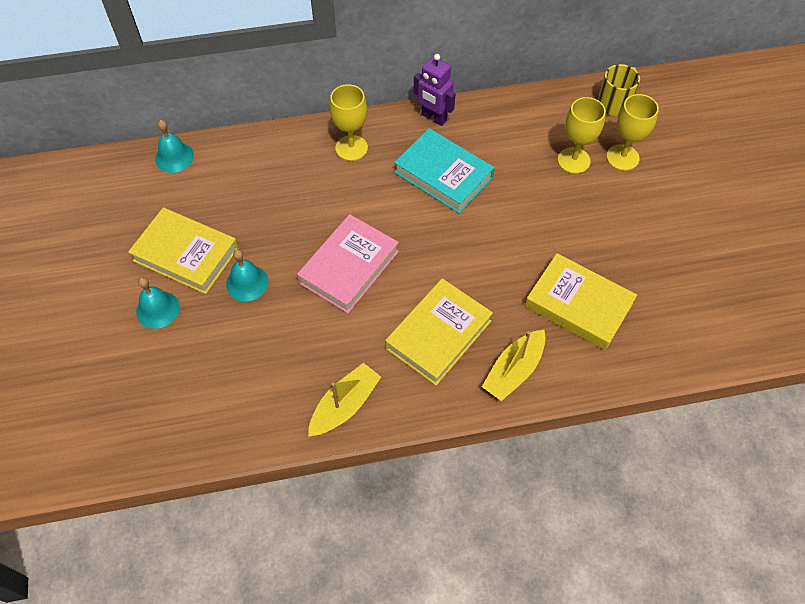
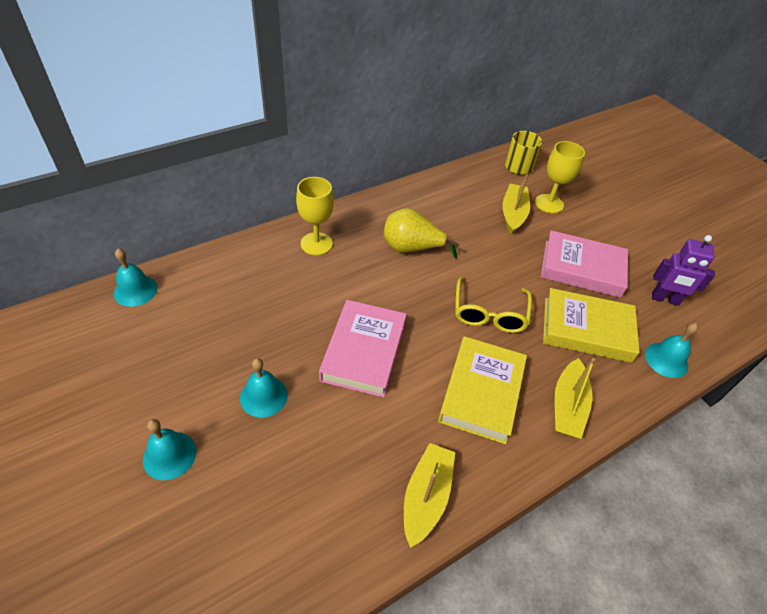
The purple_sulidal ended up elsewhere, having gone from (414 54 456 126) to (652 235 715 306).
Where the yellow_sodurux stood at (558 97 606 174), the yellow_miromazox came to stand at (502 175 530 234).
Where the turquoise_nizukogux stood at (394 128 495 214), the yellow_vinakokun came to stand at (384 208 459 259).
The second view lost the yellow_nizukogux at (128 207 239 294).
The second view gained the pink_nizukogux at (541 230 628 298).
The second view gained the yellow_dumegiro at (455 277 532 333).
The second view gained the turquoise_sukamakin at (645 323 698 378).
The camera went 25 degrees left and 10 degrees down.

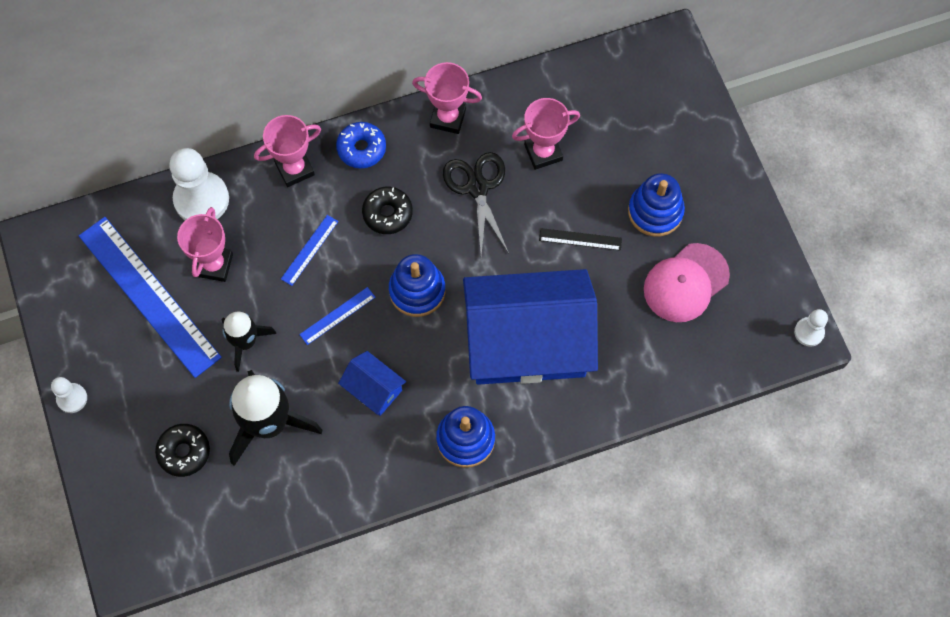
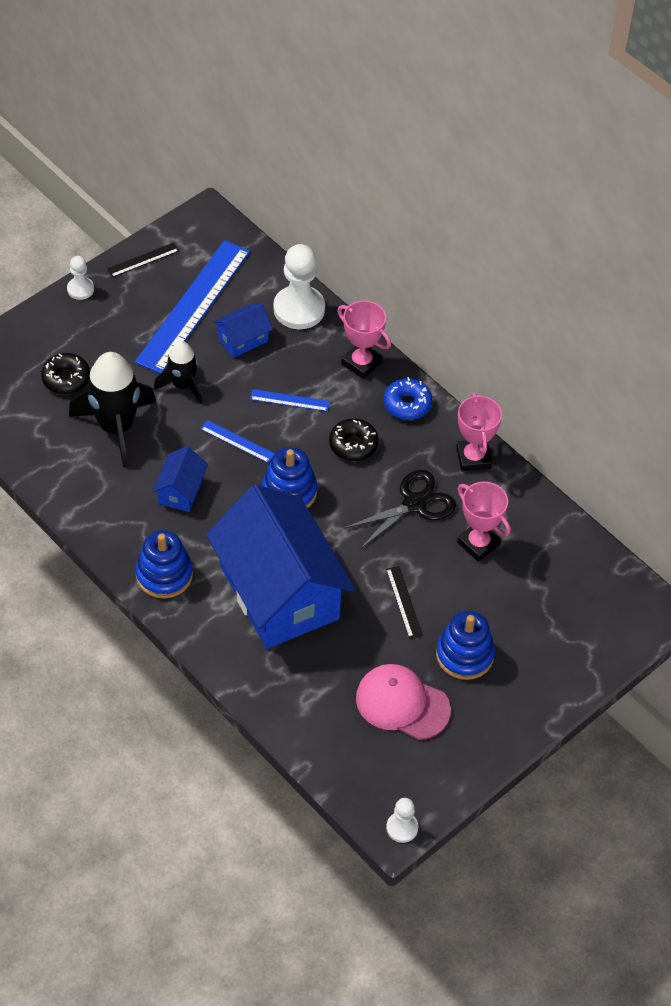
Where the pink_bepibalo stood at (177 207 233 282), the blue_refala came to stand at (213 303 273 358).
The second view gained the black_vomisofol at (107 243 179 278).
The camera went 65 degrees right and 15 degrees down.

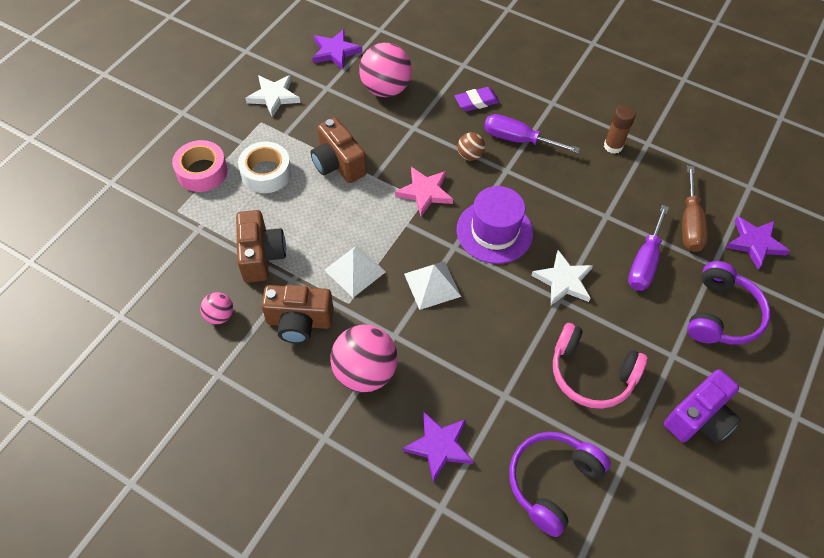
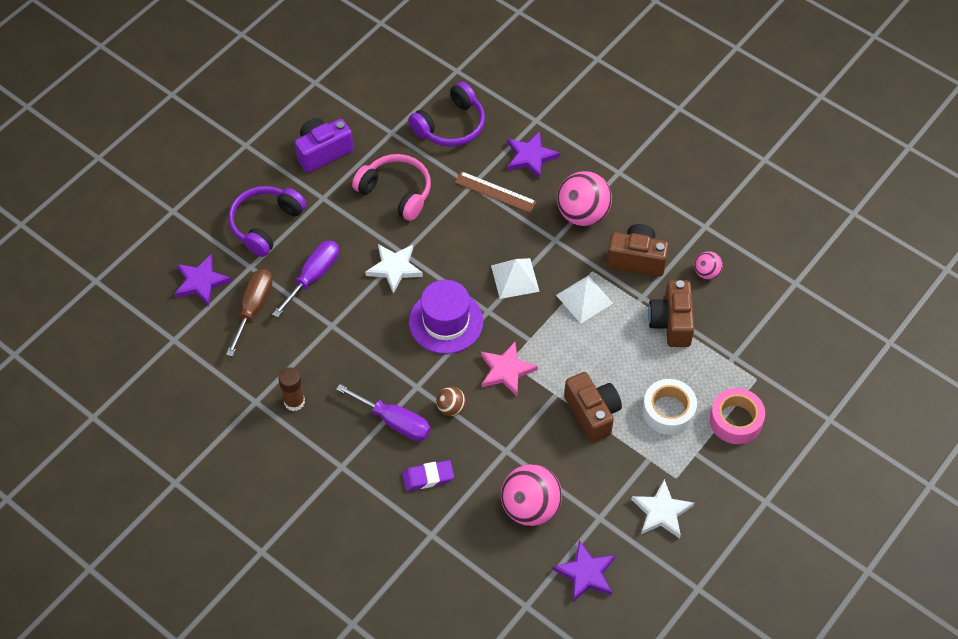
The second view gained the brown_vomisofol at (455 171 537 213).
The camera went 170 degrees left and 0 degrees up.

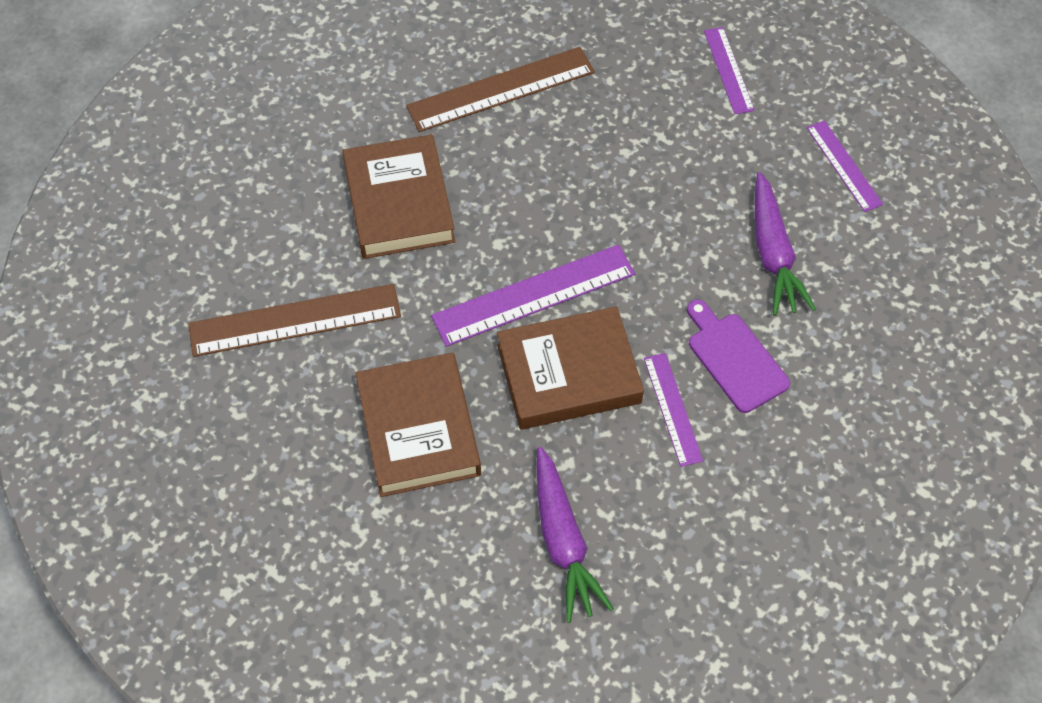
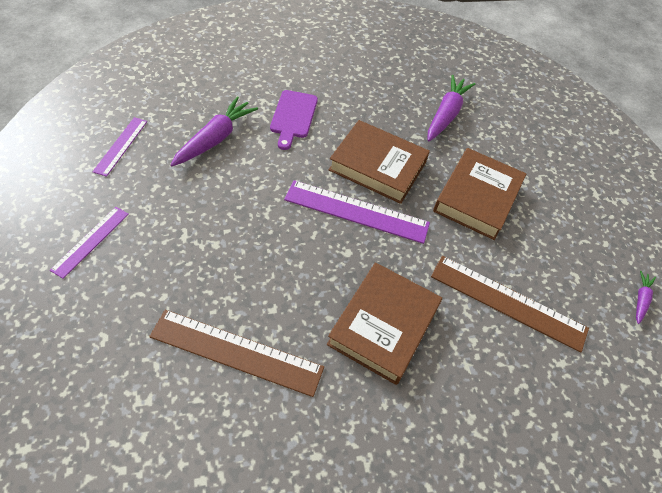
The second view lost the purple_vomisofol at (644 353 703 467).
The second view gained the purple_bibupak at (636 271 656 324).
The camera went 145 degrees left and 5 degrees down.

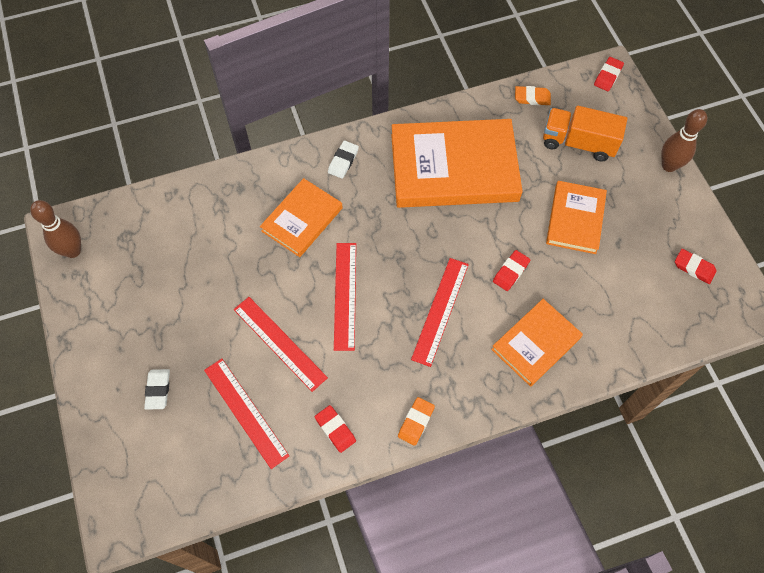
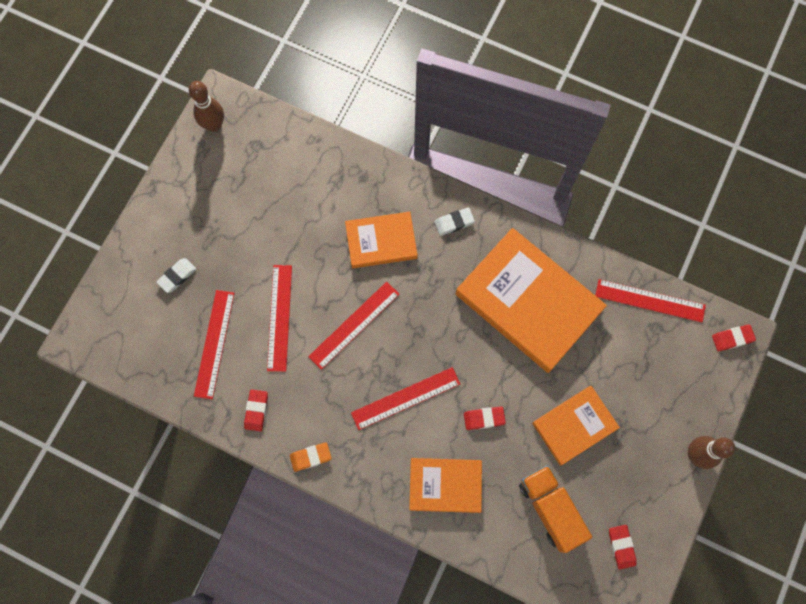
Where the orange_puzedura stood at (515 86 551 105), the red_vomisofol came to stand at (595 279 706 323).
The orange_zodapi ended up elsewhere, having gone from (543 106 627 161) to (519 465 592 553).
The camera went 45 degrees right and 10 degrees up.

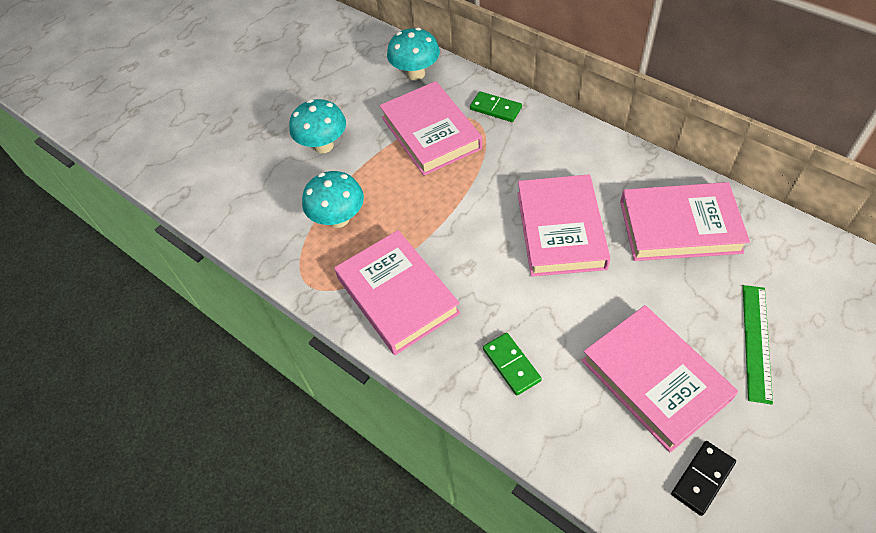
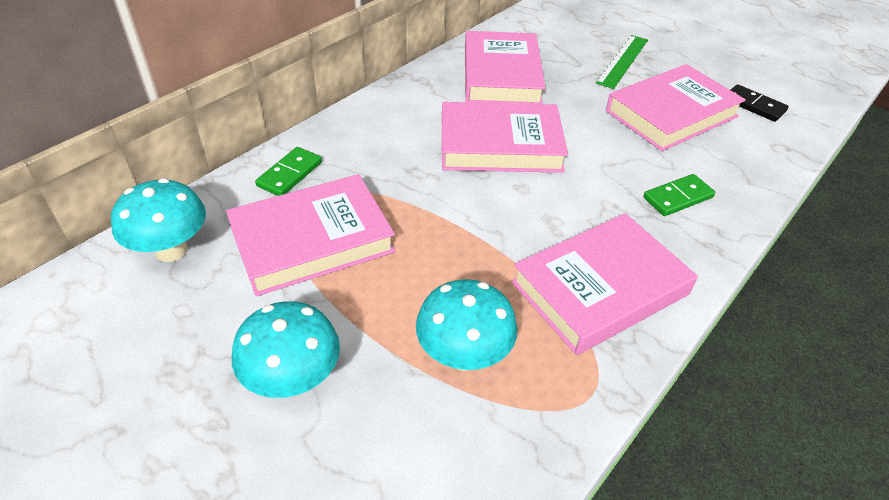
The green_vomisofol at (743 285 773 404) ended up facing another way, 75 degrees counterclockwise from before.
The camera went 95 degrees left and 10 degrees down.

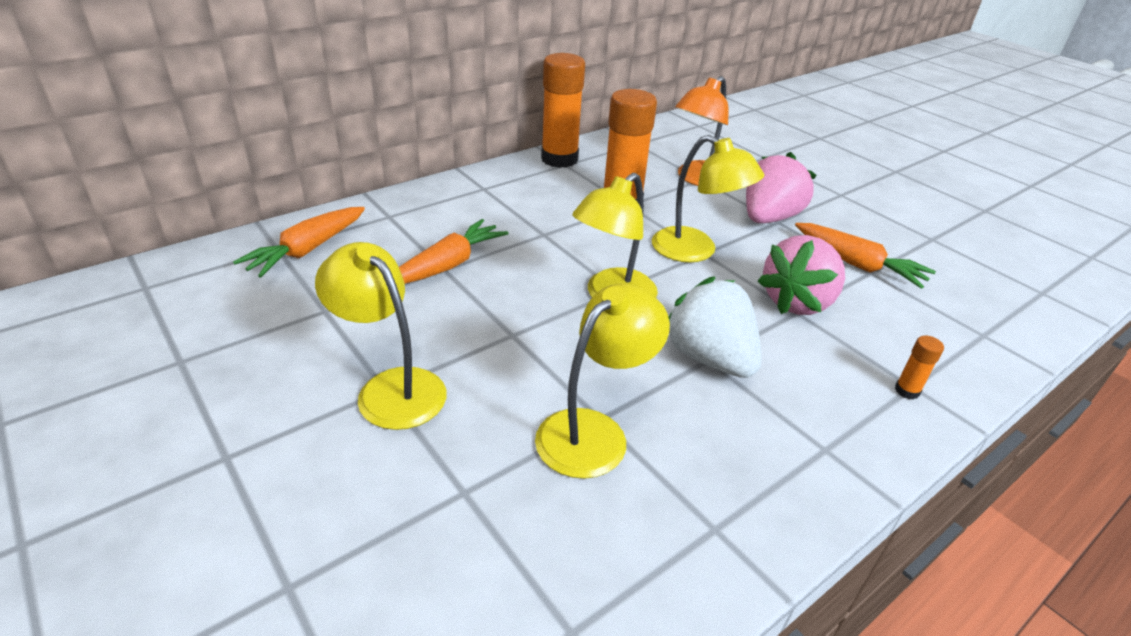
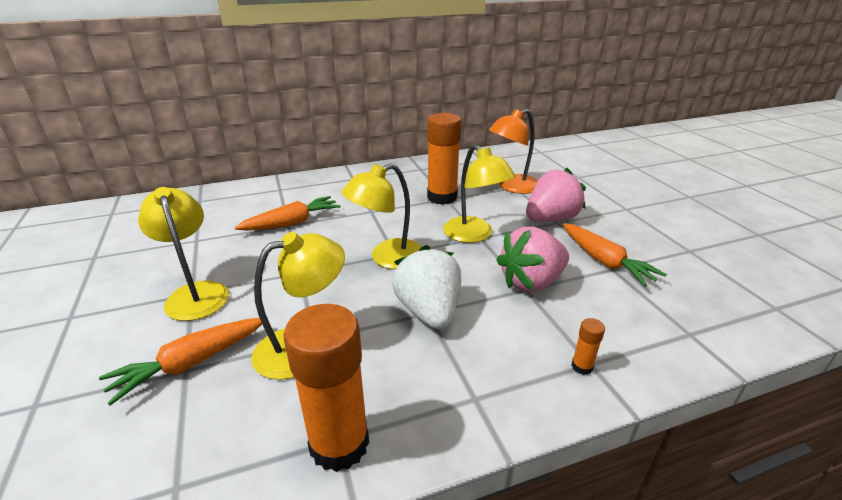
The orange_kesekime ended up elsewhere, having gone from (541 53 585 168) to (284 304 369 472).
The orange_bibupak ended up elsewhere, having gone from (233 207 365 278) to (99 318 262 406).
The camera went 20 degrees right and 5 degrees down.

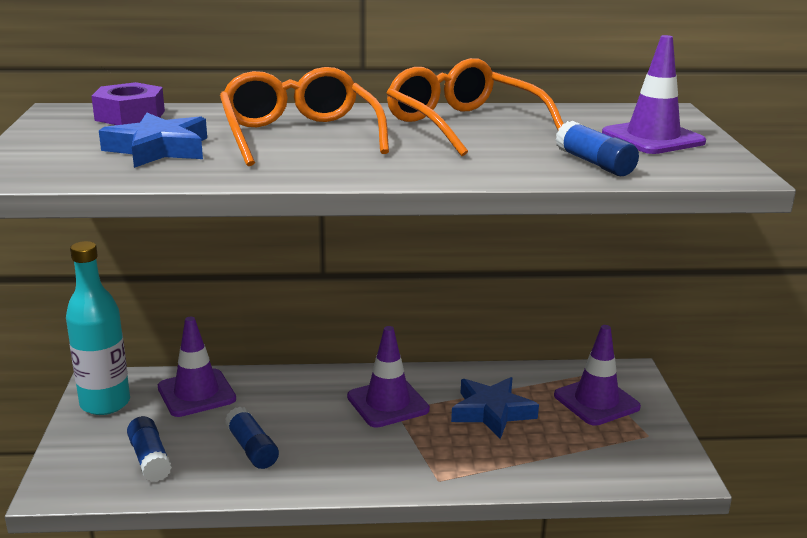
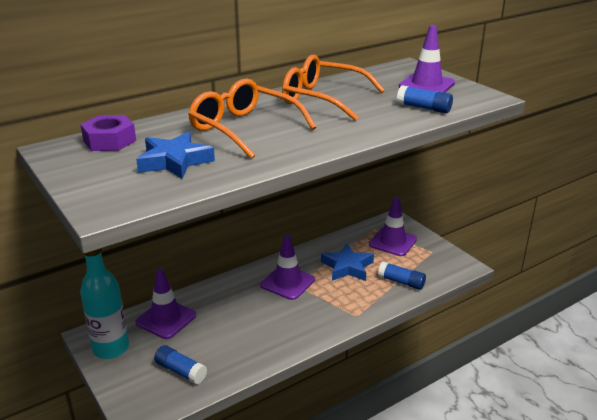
The blue_kesekime ended up elsewhere, having gone from (225 407 279 469) to (378 261 426 290).
The camera went 30 degrees left and 5 degrees up.

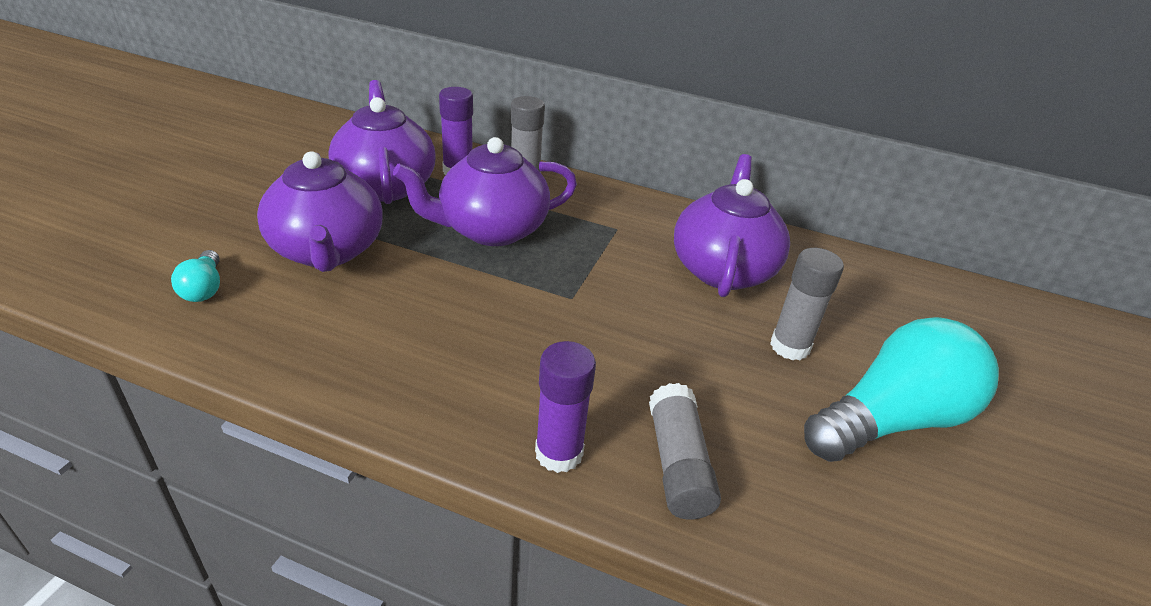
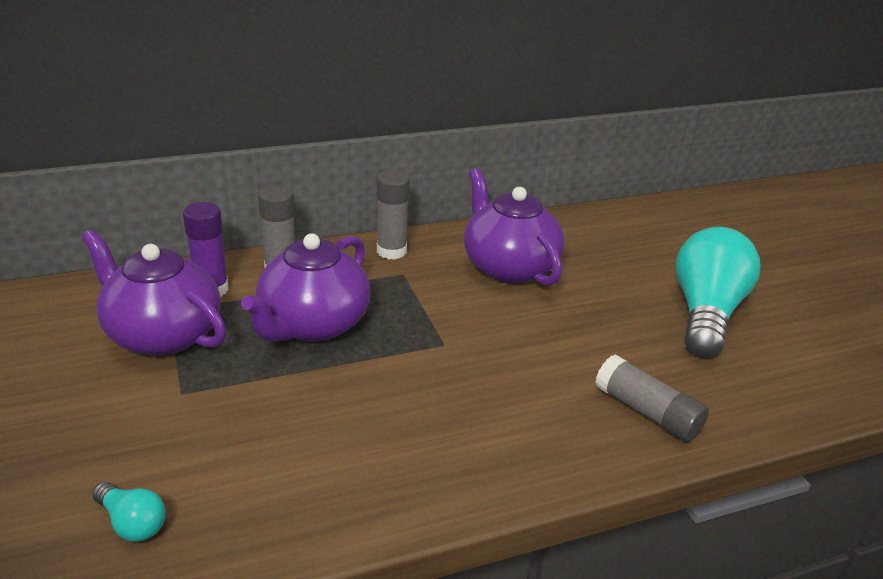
The second view lost the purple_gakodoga at (257 152 383 272).
The grey_kesekime ended up elsewhere, having gone from (770 248 844 360) to (377 170 410 260).
The second view lost the purple_kesekime at (535 341 596 473).
The camera went 40 degrees left and 5 degrees down.

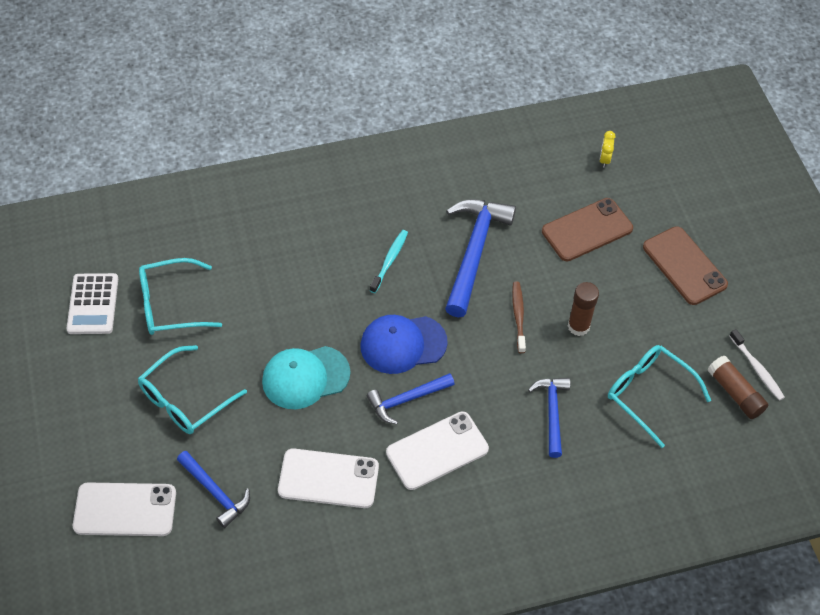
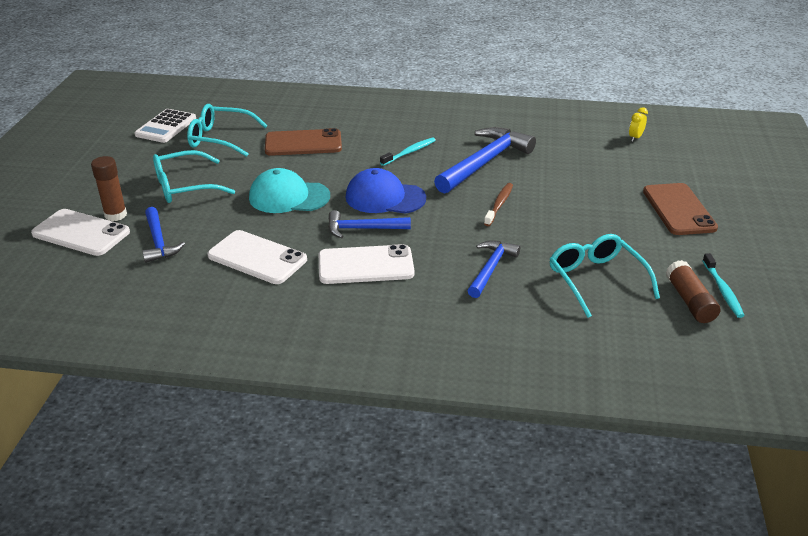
The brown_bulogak ended up elsewhere, having gone from (542 198 633 261) to (265 128 342 156).
The brown_kesekime ended up elsewhere, having gone from (568 282 599 336) to (91 156 127 221).
What was the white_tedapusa at (729 329 785 401) turned into the turquoise_tedapusa at (703 253 745 318).
The camera went 25 degrees right and 20 degrees down.

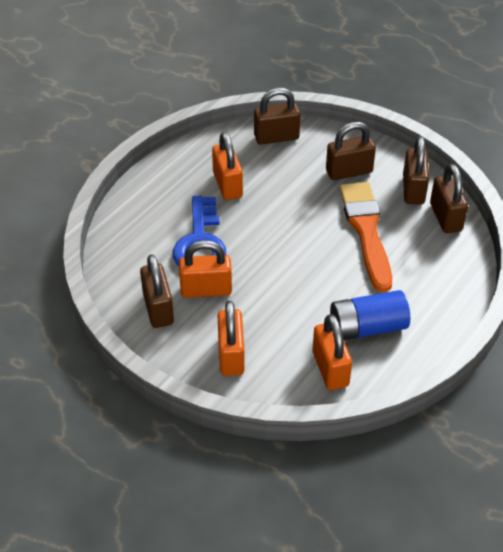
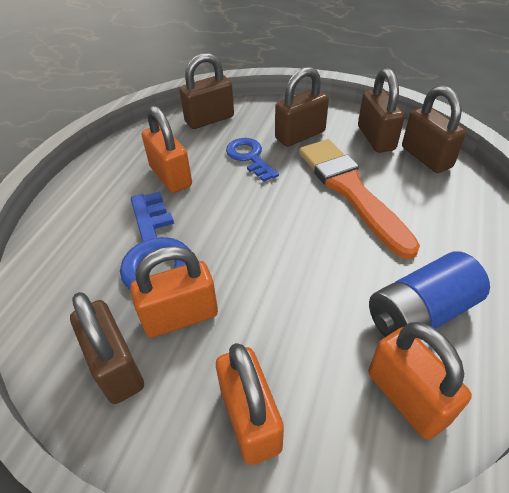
The second view gained the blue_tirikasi at (226 138 279 182).
The camera went 15 degrees left and 0 degrees up.

